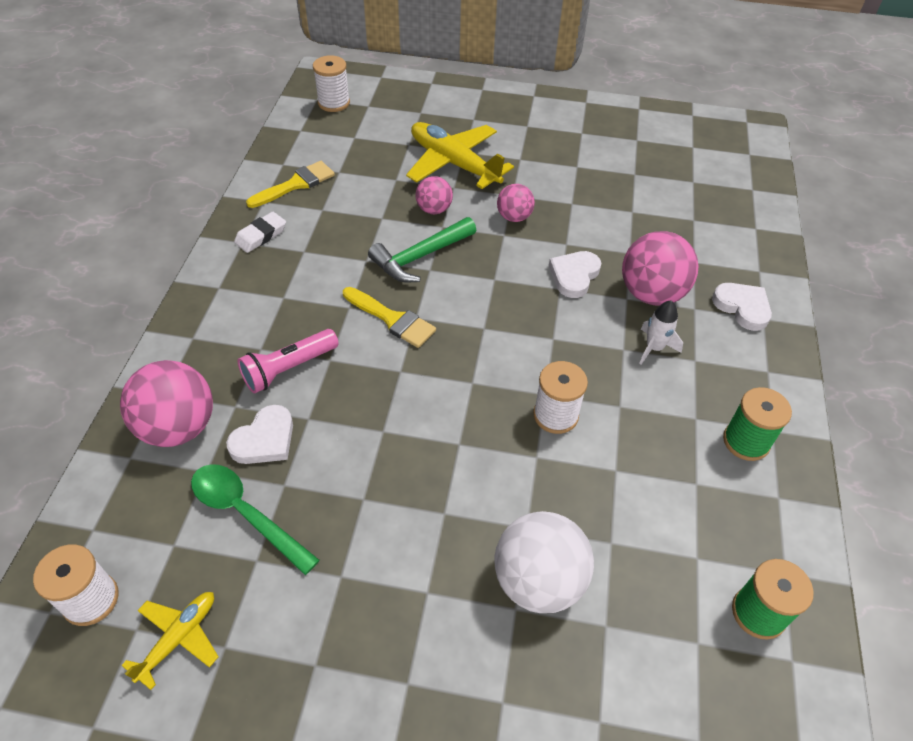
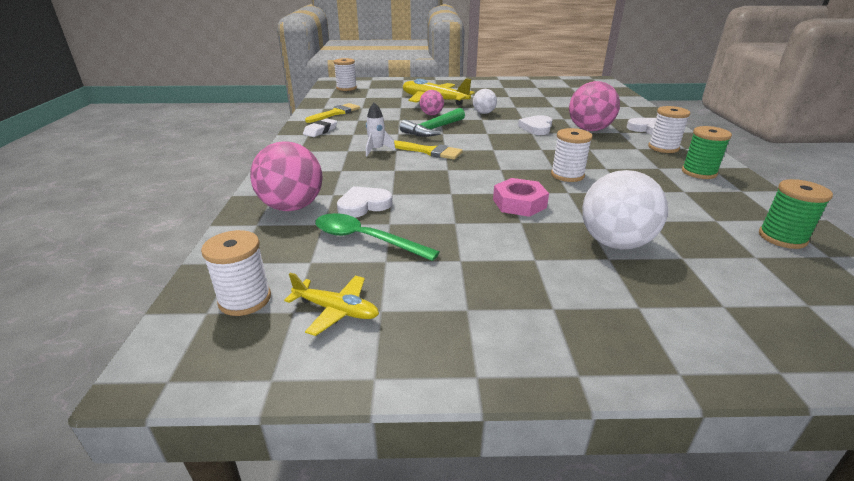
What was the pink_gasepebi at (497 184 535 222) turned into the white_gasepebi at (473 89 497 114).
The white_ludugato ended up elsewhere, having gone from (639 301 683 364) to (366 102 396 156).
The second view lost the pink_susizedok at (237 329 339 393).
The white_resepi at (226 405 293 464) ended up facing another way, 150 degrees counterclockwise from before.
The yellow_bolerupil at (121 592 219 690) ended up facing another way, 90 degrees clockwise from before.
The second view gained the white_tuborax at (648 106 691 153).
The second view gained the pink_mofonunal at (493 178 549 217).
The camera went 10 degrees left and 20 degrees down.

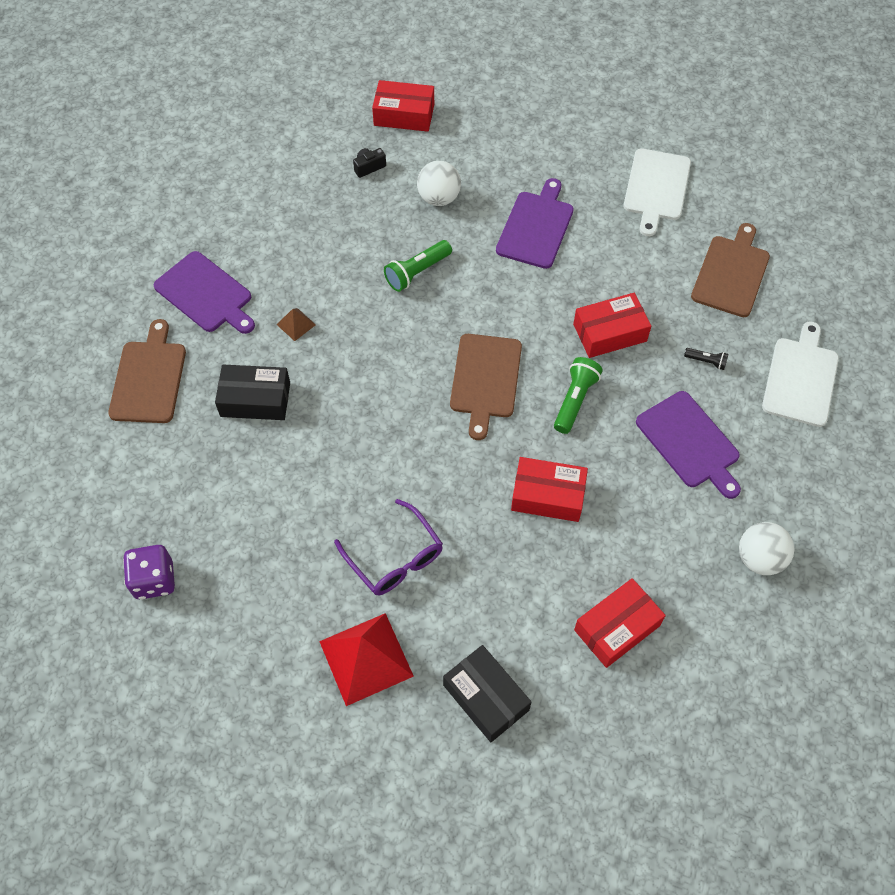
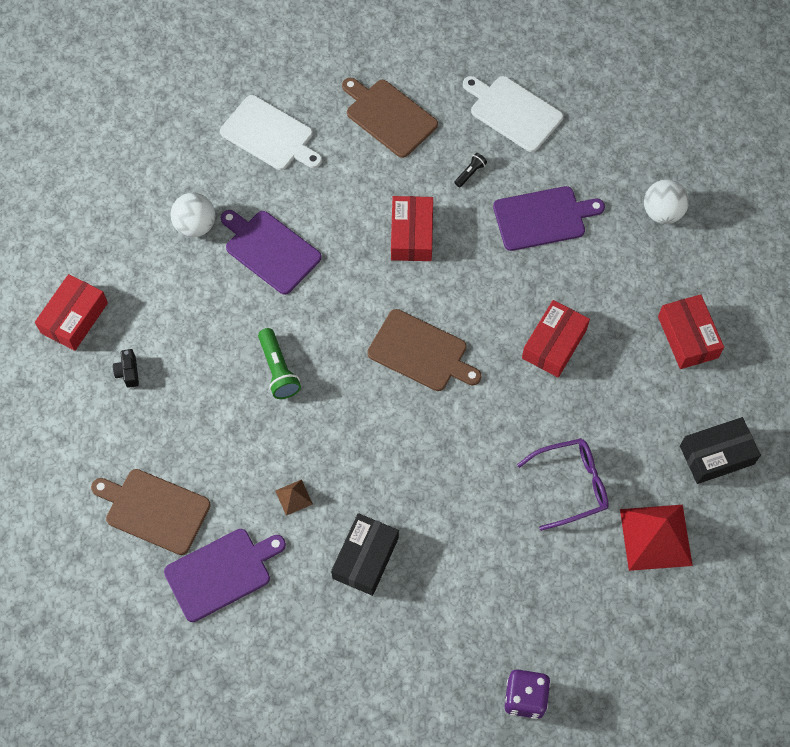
The white_gasepebi ended up elsewhere, having gone from (417 161 461 206) to (170 193 215 237).
The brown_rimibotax ended up elsewhere, having gone from (108 319 186 423) to (91 469 211 555).
The second view lost the green_susizedok at (554 357 603 434).
The camera went 70 degrees left and 5 degrees up.

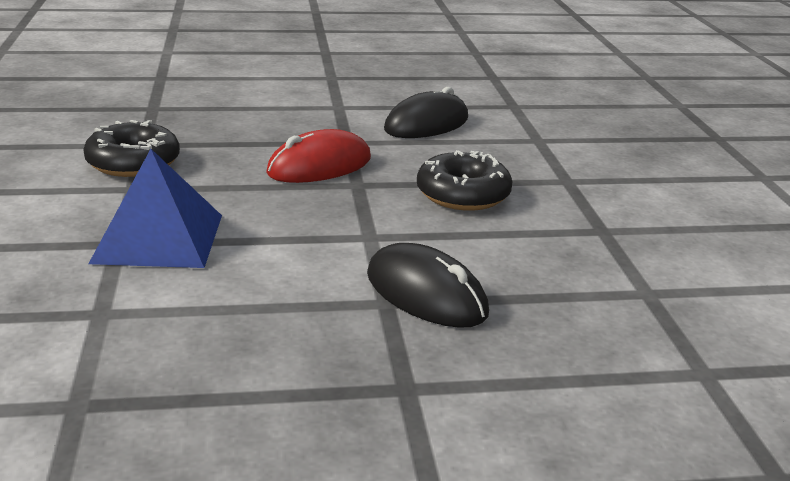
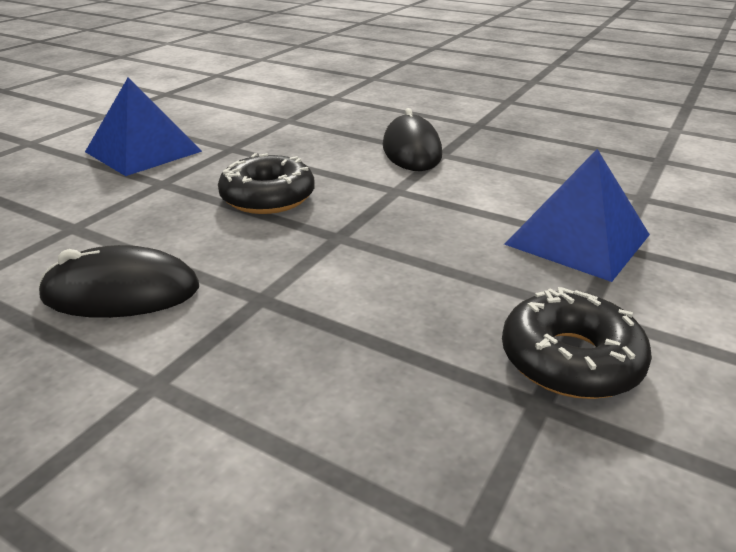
The second view lost the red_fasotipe at (266 129 371 183).
The second view gained the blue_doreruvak at (85 78 202 176).
The camera went 140 degrees left and 5 degrees up.

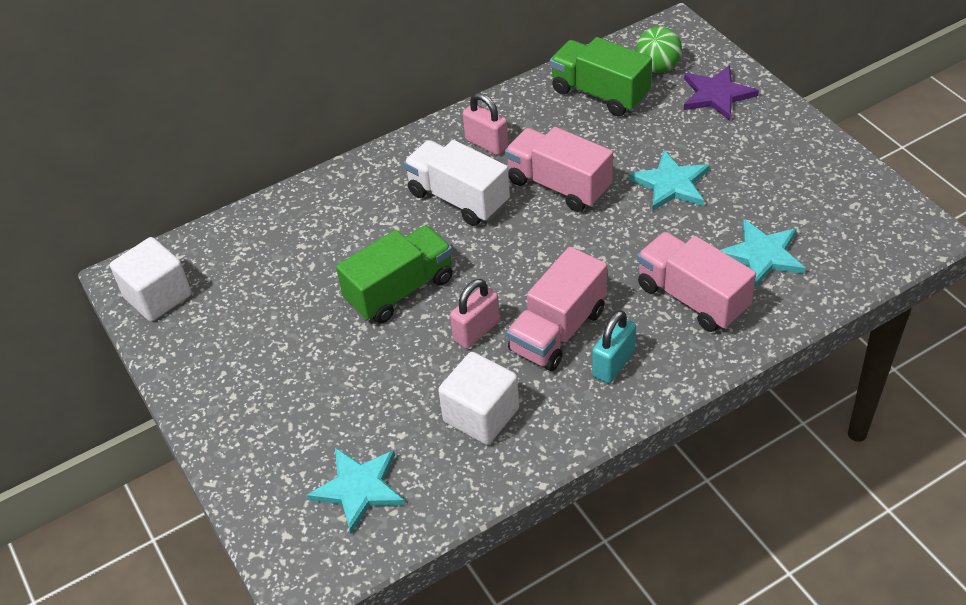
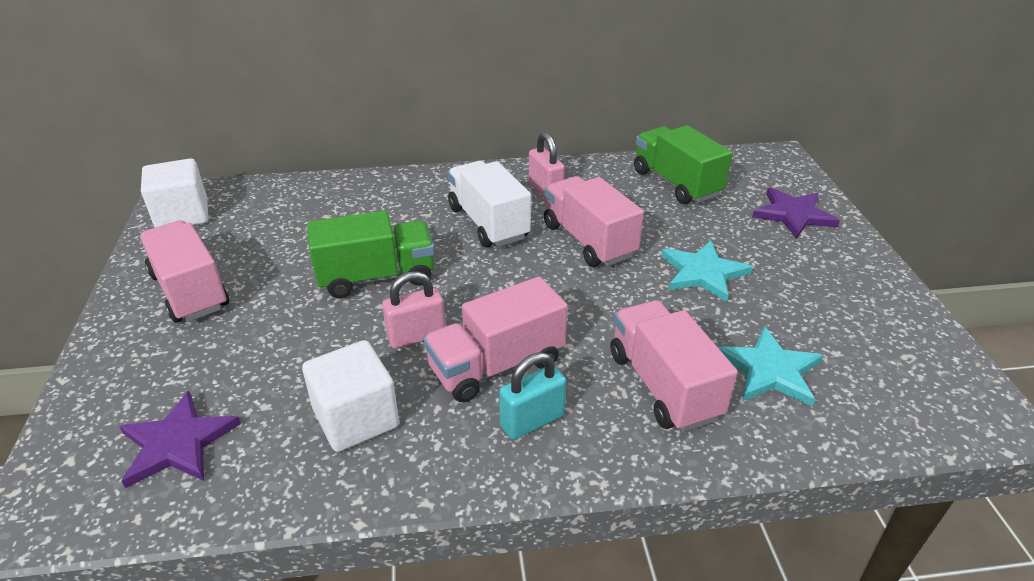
The second view lost the green_gasepebi at (636 26 682 73).
What was the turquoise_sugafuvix at (307 447 406 534) turned into the purple_sugafuvix at (119 391 241 488).
The second view gained the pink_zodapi at (139 220 229 323).
The camera went 20 degrees right and 10 degrees down.

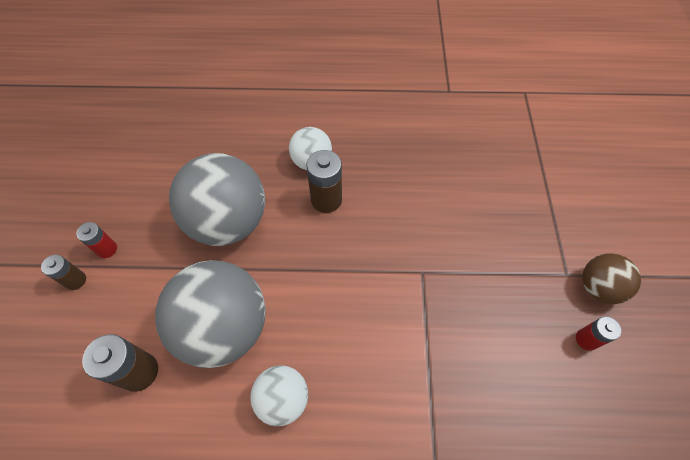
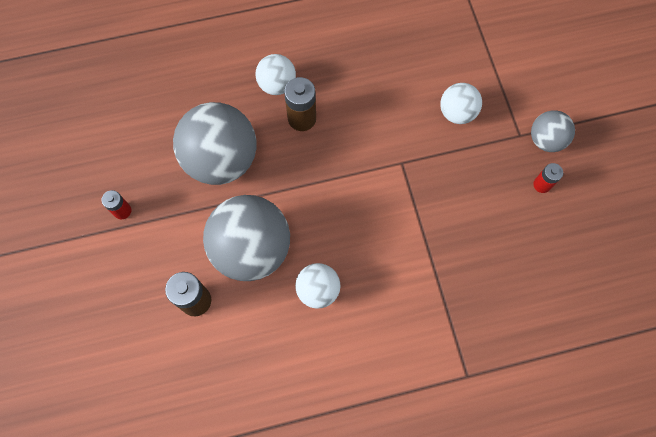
What was the brown_gasepebi at (582 253 641 304) turned into the grey_gasepebi at (531 110 575 152).
The second view lost the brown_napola at (41 255 86 290).
The second view gained the white_gasepebi at (440 83 482 124).
The camera went 15 degrees left and 10 degrees up.

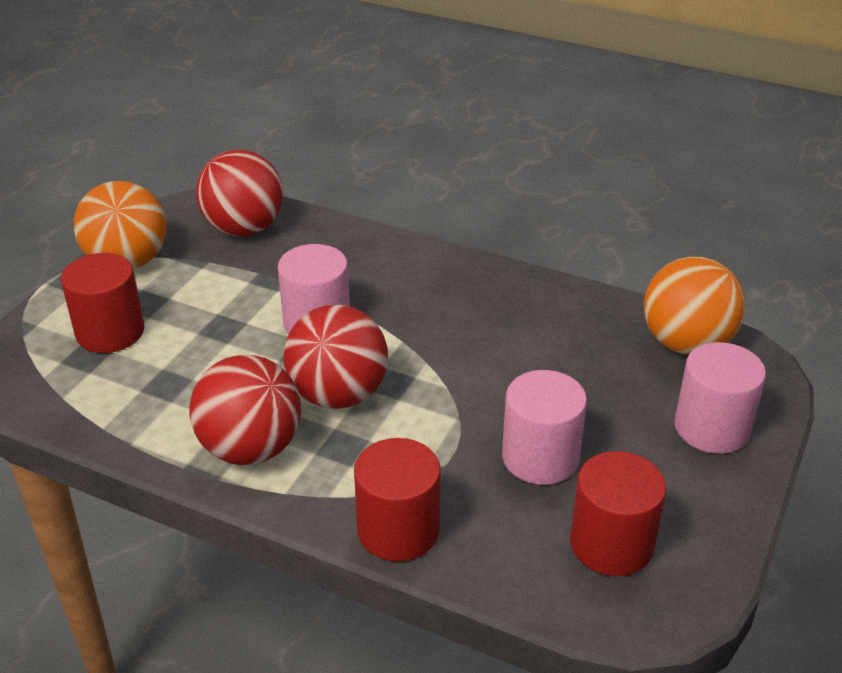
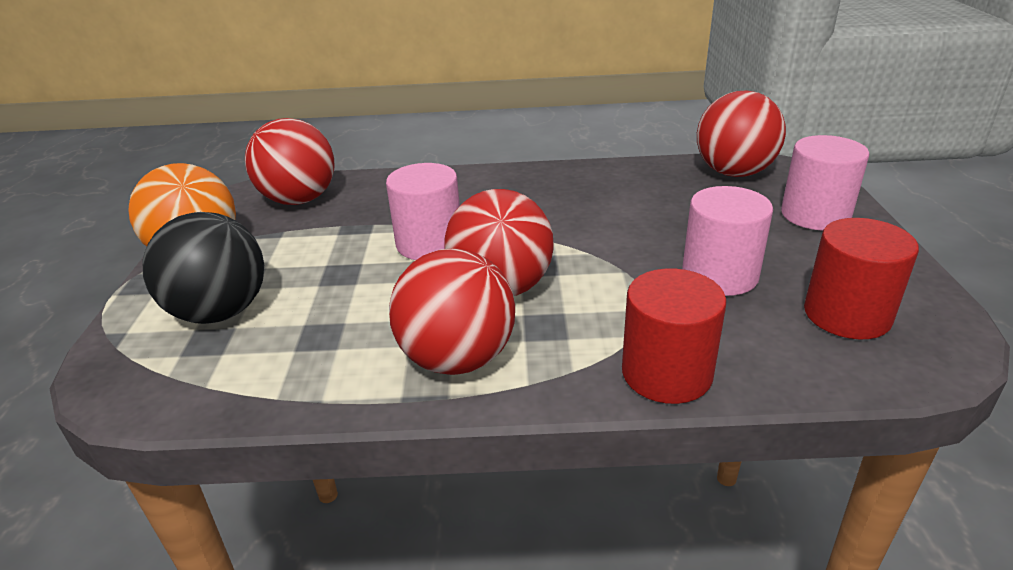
Where the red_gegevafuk stood at (61 253 144 353), the black_gasepebi came to stand at (143 212 264 324).
What was the orange_gasepebi at (644 256 745 355) turned into the red_gasepebi at (697 90 786 177).
The camera went 25 degrees left and 5 degrees down.

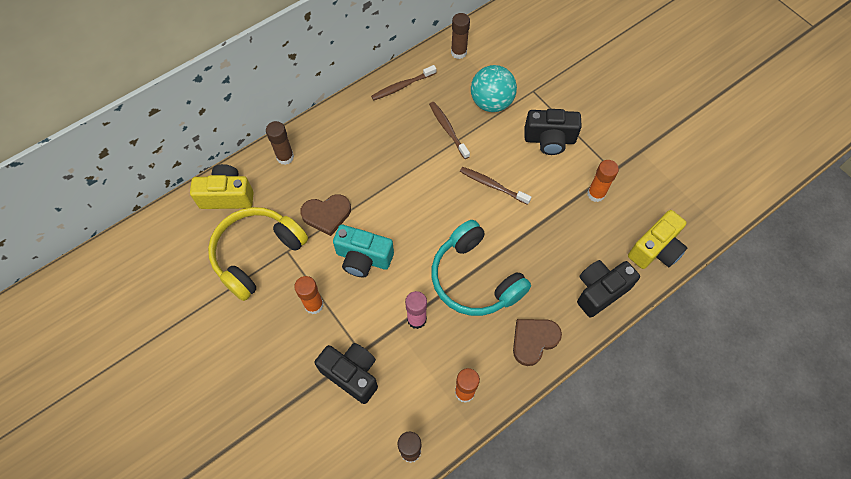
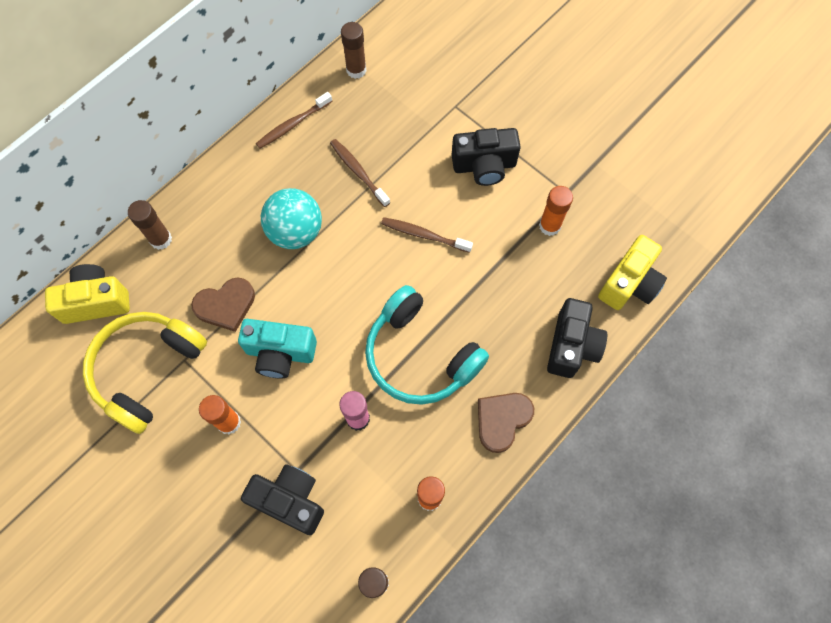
The turquoise_gasepebi ended up elsewhere, having gone from (471 65 517 112) to (261 188 322 249).
The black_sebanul at (577 260 640 318) ended up facing another way, 150 degrees clockwise from before.
The camera went 10 degrees left and 5 degrees up.

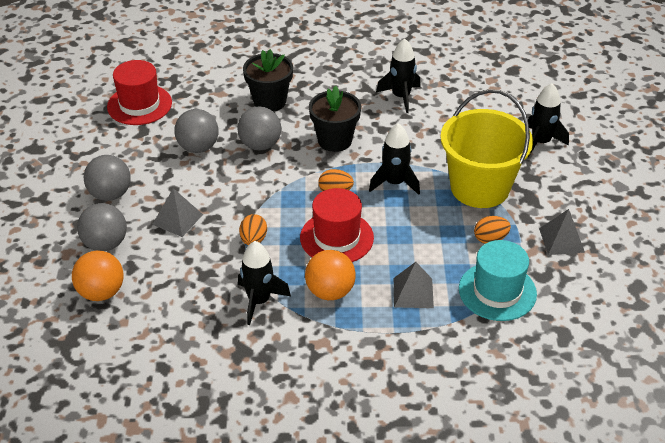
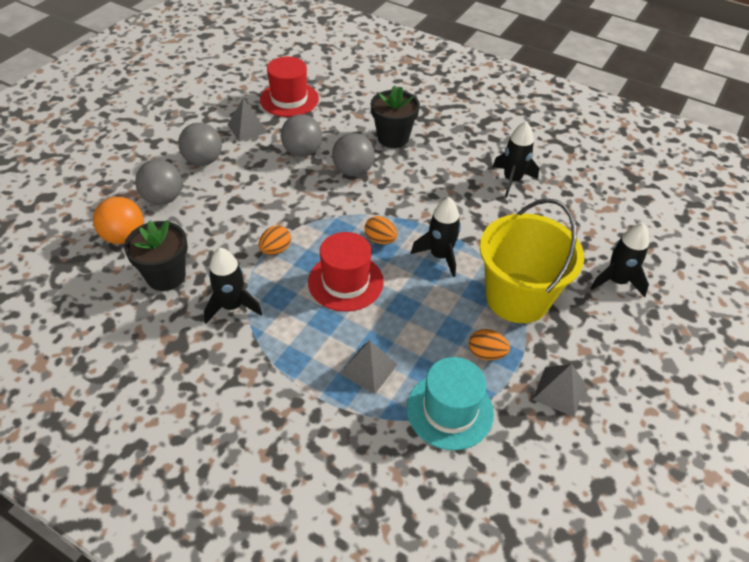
The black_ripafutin ended up elsewhere, having gone from (309 86 361 152) to (124 220 188 291).
The grey_doreruvak ended up elsewhere, having gone from (152 188 203 237) to (227 98 268 142).
The second view lost the orange_gasepebi at (305 250 356 300).
The camera went 30 degrees right and 5 degrees up.

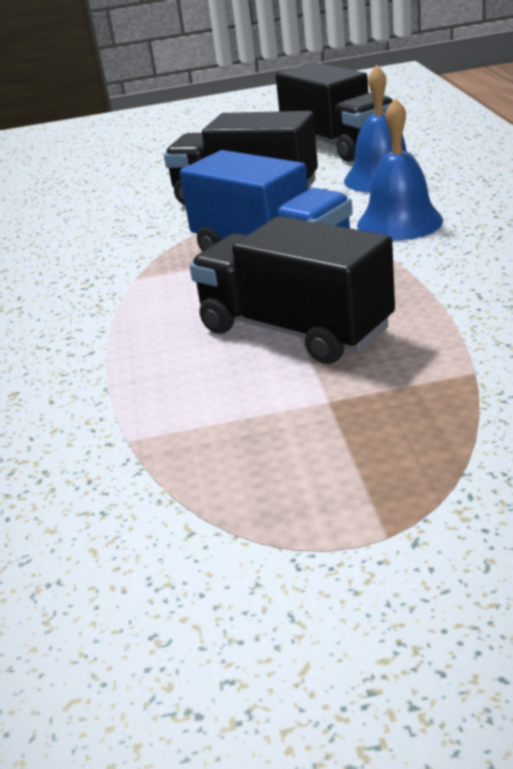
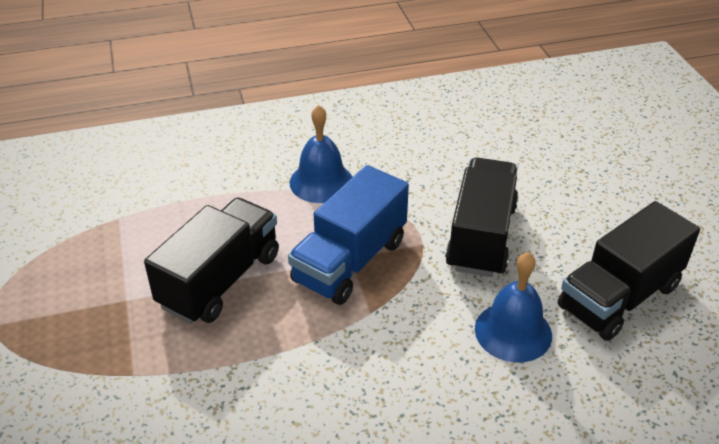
The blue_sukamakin ended up elsewhere, having gone from (357 98 443 241) to (289 105 352 203).
The camera went 80 degrees right and 10 degrees up.

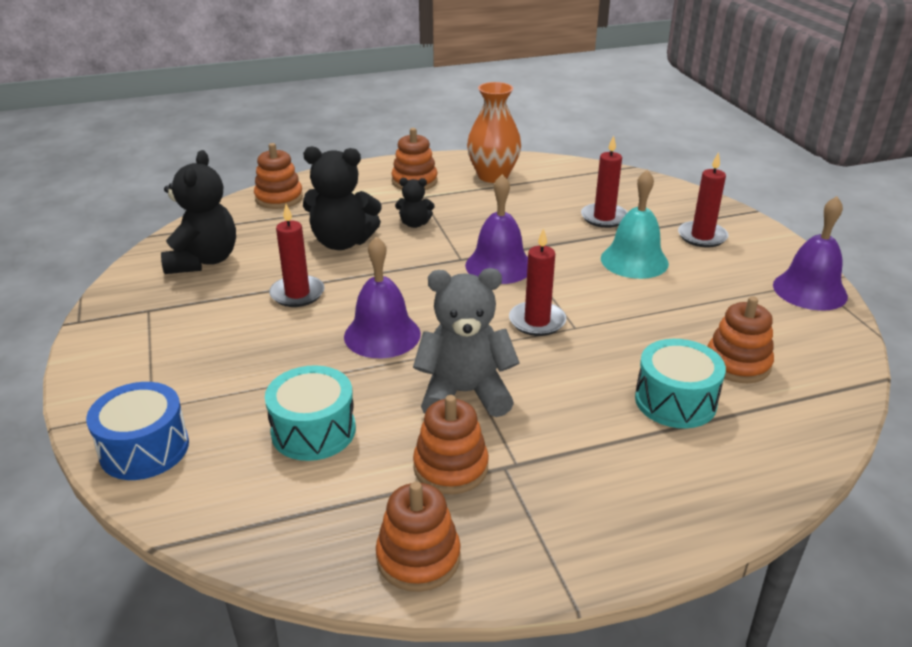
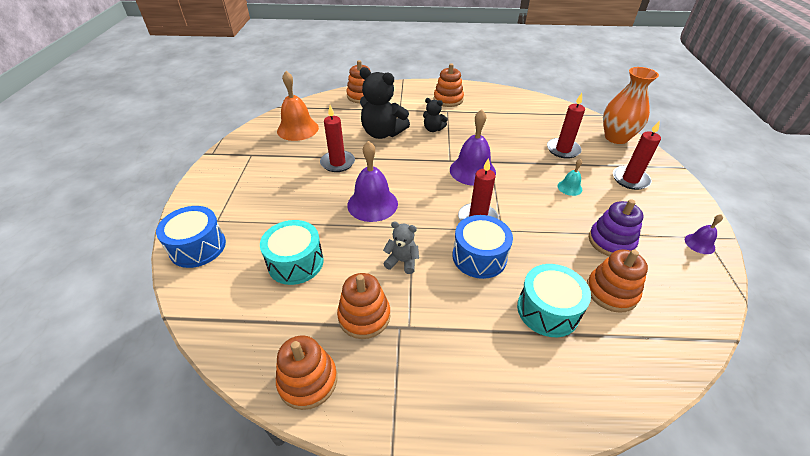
The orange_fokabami ended up elsewhere, having gone from (467 82 522 183) to (603 67 659 144).
Where the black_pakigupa stood at (161 150 236 274), the orange_sukamakin came to stand at (277 71 319 141).
The size of the turquoise_sukamakin at (601 170 669 279) changed by a factor of 0.50.
The size of the purple_sukamakin at (773 196 848 311) changed by a factor of 0.50.
The size of the grey_pakigupa at (413 268 520 417) changed by a factor of 0.52.
The second view gained the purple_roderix at (589 200 643 256).
The second view gained the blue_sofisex at (453 215 513 279).
The camera went 20 degrees right and 10 degrees up.

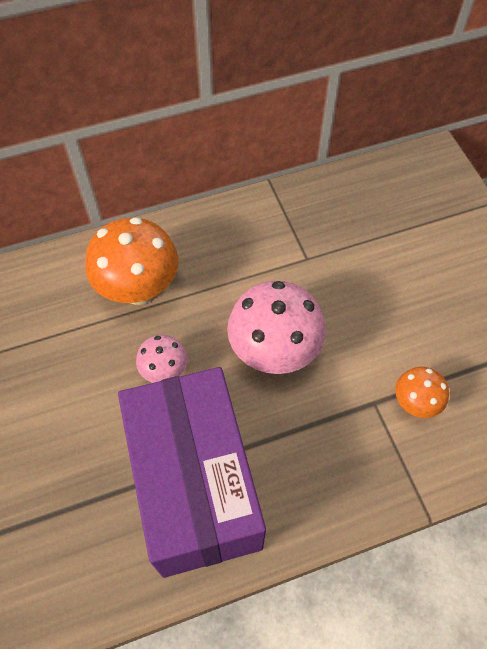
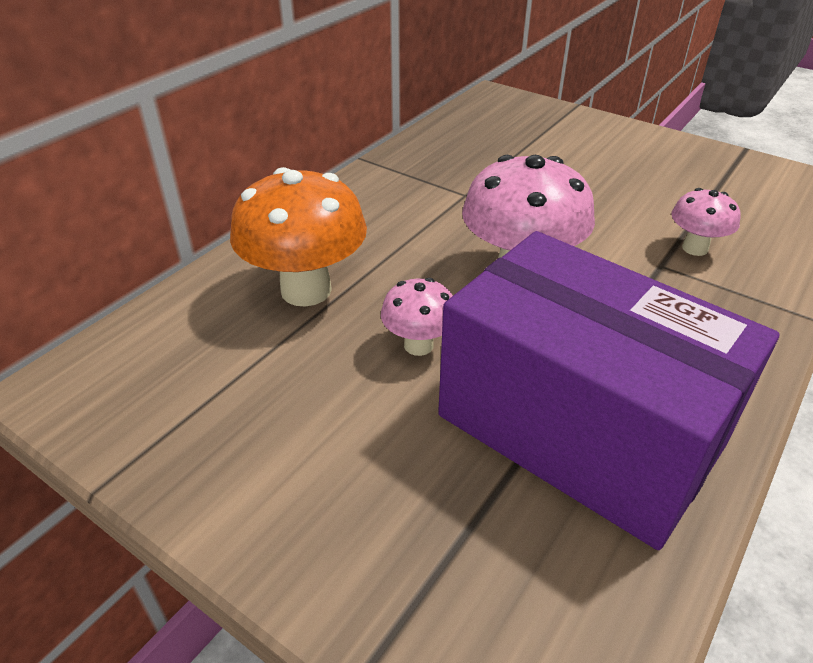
What was the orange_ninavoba at (395 367 449 418) turned into the pink_ninavoba at (671 188 740 256).
The camera went 35 degrees left and 20 degrees down.

